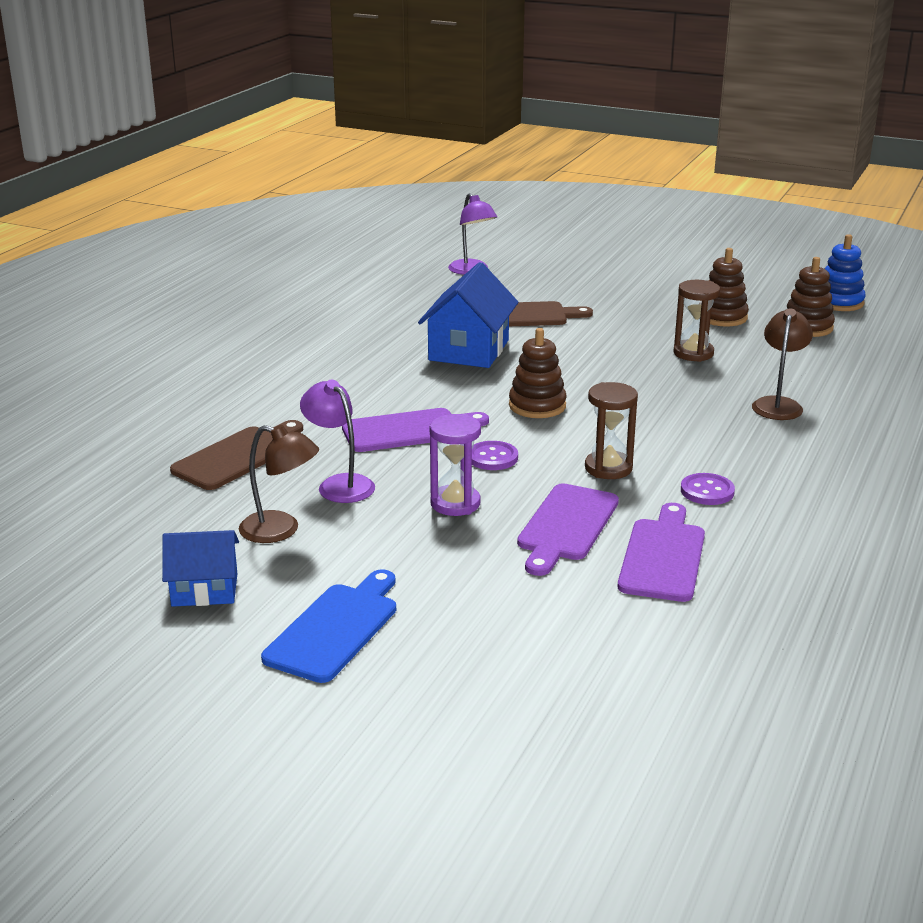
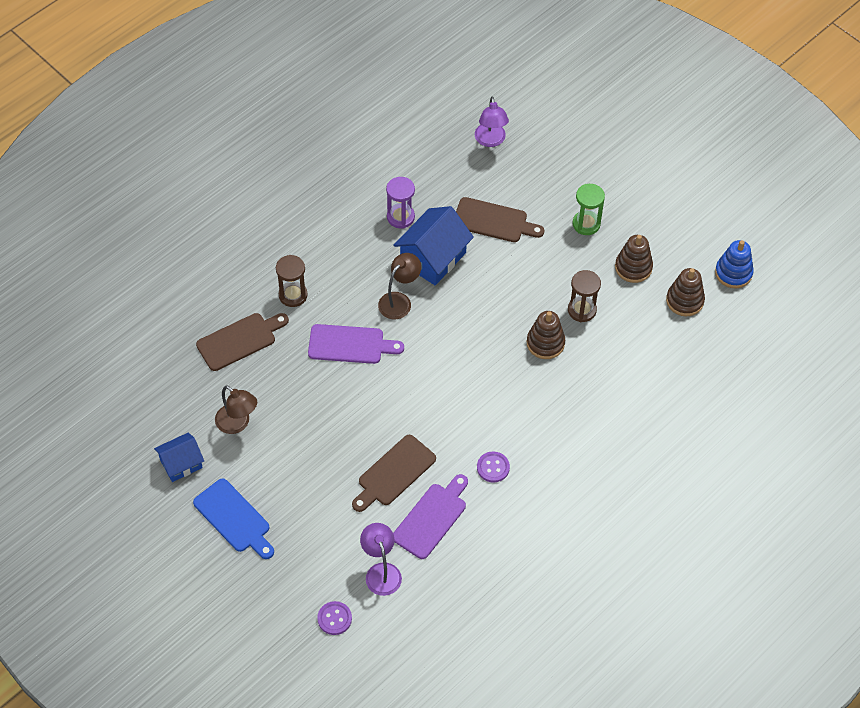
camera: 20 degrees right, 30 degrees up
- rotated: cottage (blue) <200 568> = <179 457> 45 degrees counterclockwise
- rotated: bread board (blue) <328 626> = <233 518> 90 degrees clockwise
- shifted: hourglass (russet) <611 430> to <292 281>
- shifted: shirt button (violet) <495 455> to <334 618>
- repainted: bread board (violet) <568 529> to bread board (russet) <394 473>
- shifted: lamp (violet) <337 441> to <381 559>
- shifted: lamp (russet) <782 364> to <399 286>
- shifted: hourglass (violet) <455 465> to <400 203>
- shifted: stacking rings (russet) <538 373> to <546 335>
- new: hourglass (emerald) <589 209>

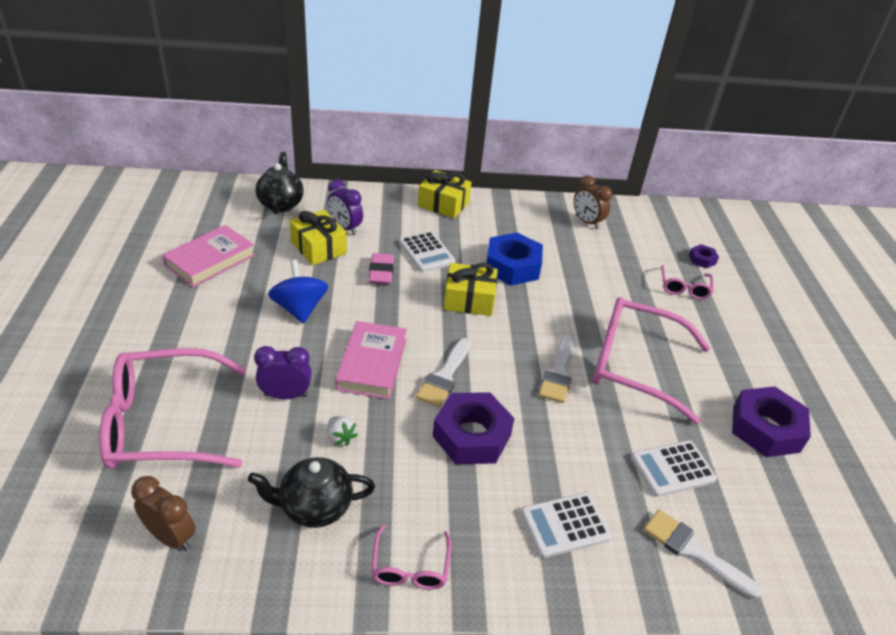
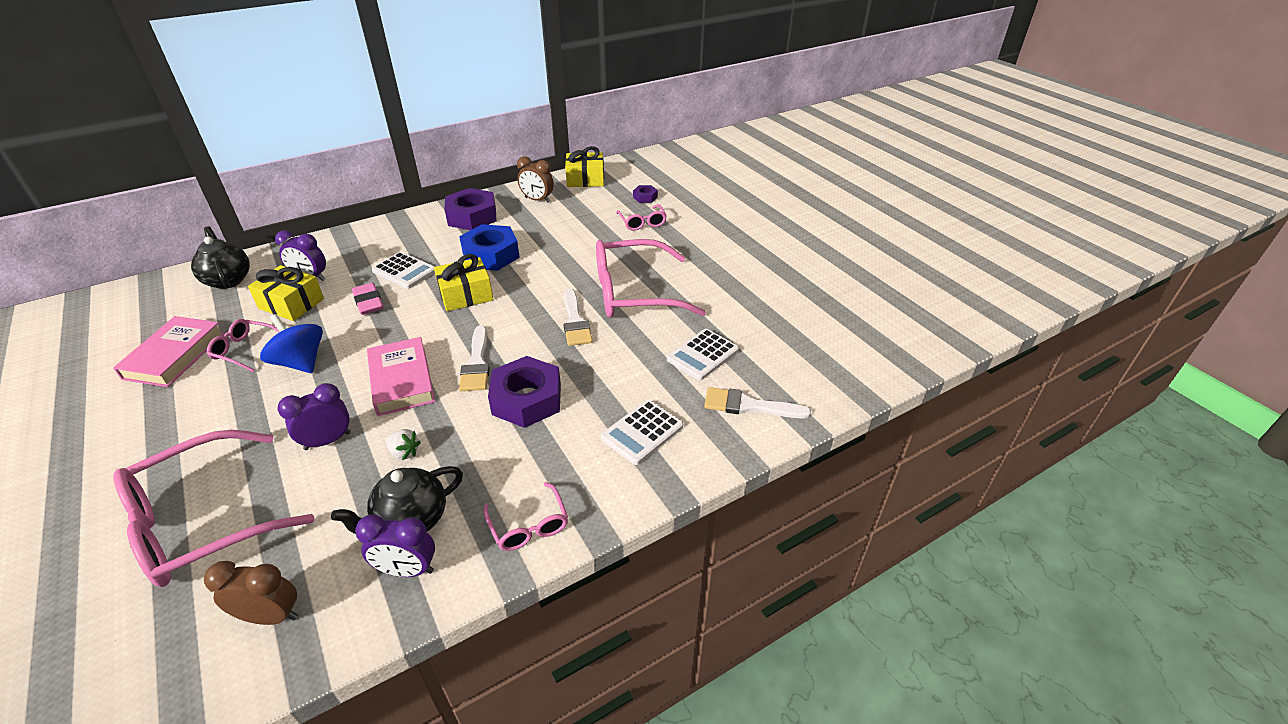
camera: 25 degrees left, 0 degrees up
- new: spectacles (pink) <243 345>
- new: bedside clock (violet) <395 546>
- shifted: hex nut (violet) <771 421> to <470 209>
- shifted: wrapped gift (yellow) <444 194> to <584 166>

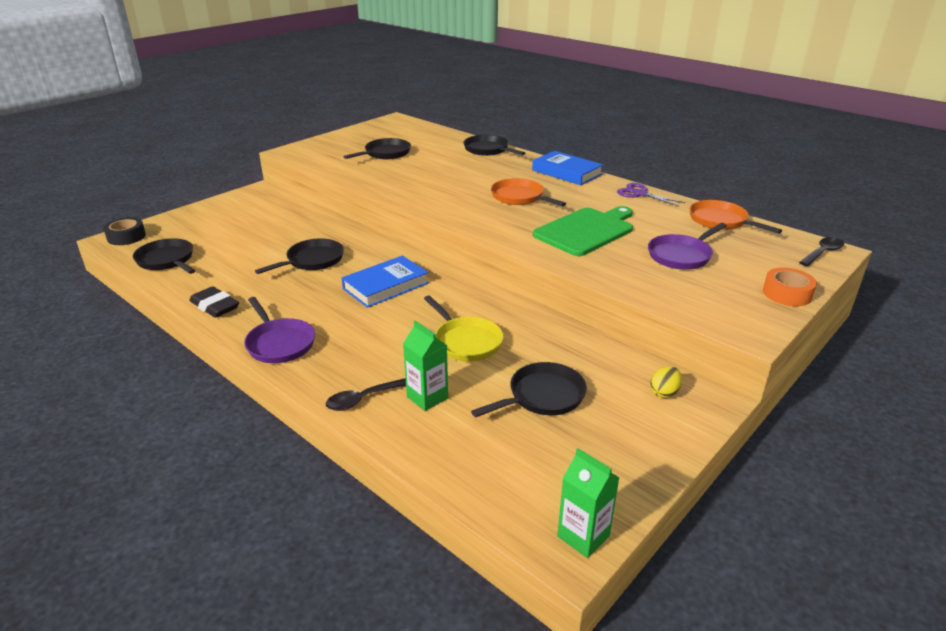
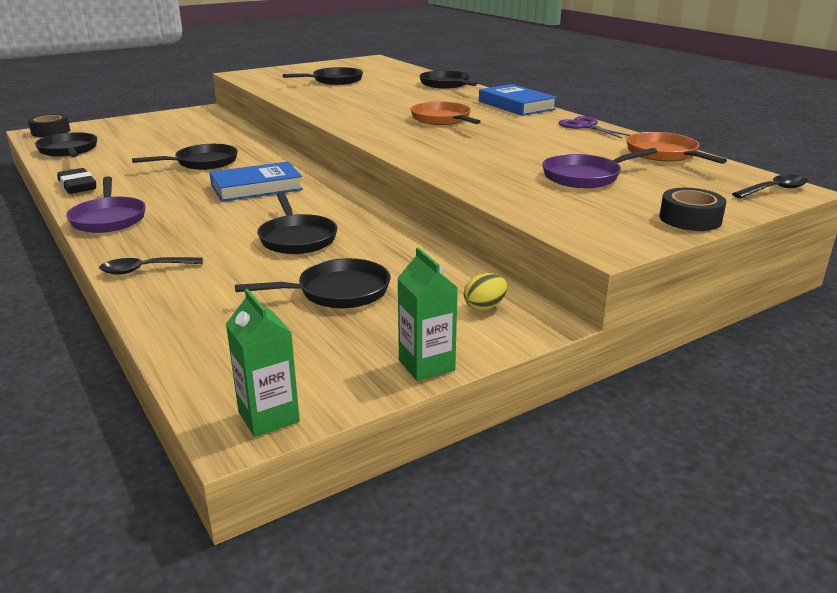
camera: 15 degrees right, 5 degrees down
- repainted: pan (yellow) <464 328> to pan (ebony) <297 223>
- shifted: carton (emerald) <425 366> to <427 314>
- repainted: tape (orange-coloured) <790 287> to tape (ebony) <693 209>
- gone: bread board (emerald) <583 231>

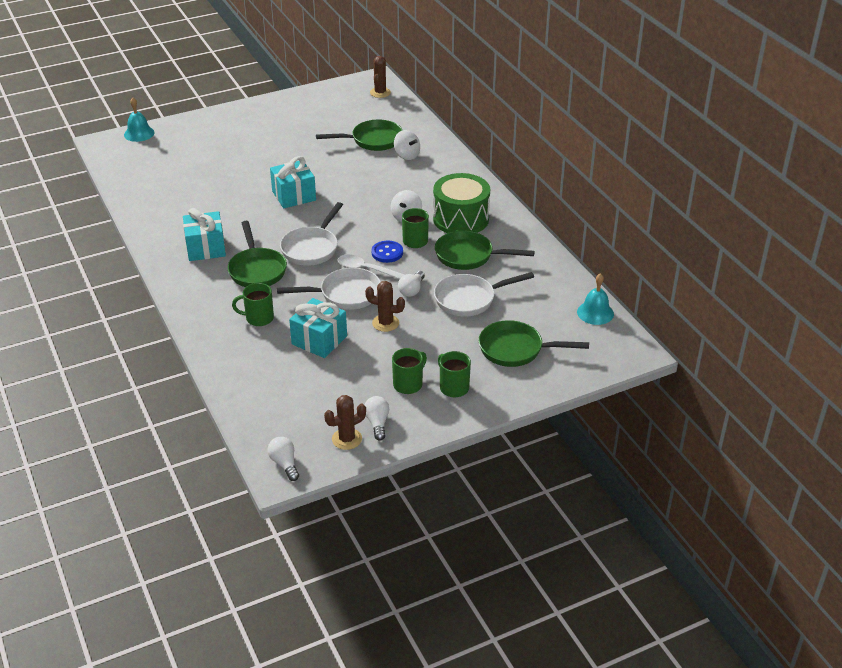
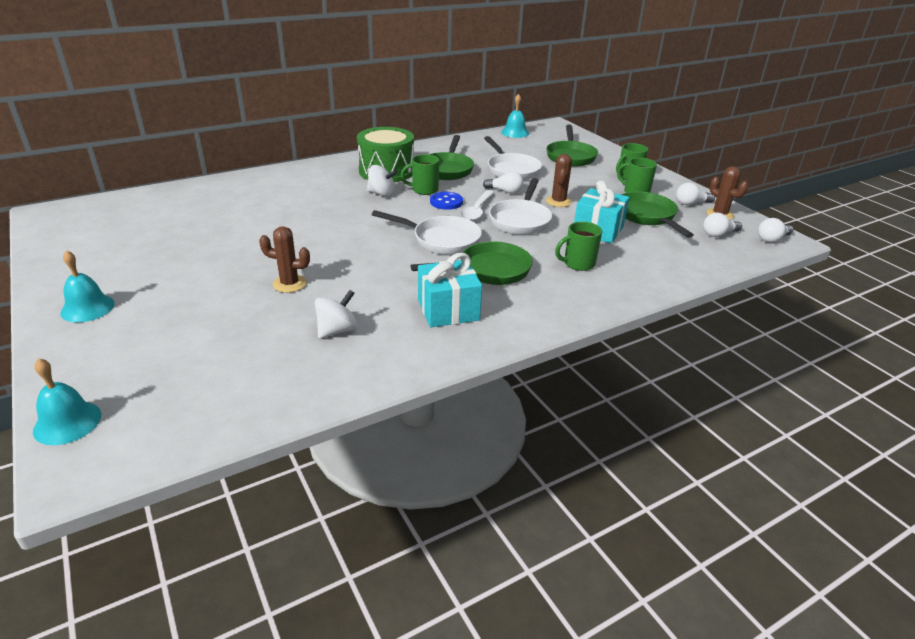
camera: 95 degrees left, 5 degrees down
- new: bell (turquoise) <87 286>
- shifted: prickly plant (russet) <380 77> to <284 259>
- shifted: toy top (snow-white) <407 145> to <336 314>
- rotated: pan (snow-white) <329 288> = <520 206> 150 degrees counterclockwise
- rotated: mug (emerald) <253 304> = <578 246> 75 degrees clockwise
- shifted: pan (emerald) <359 135> to <657 215>
- new: light bulb (snow-white) <722 225>
- gone: wrapped gift (turquoise) <293 182>

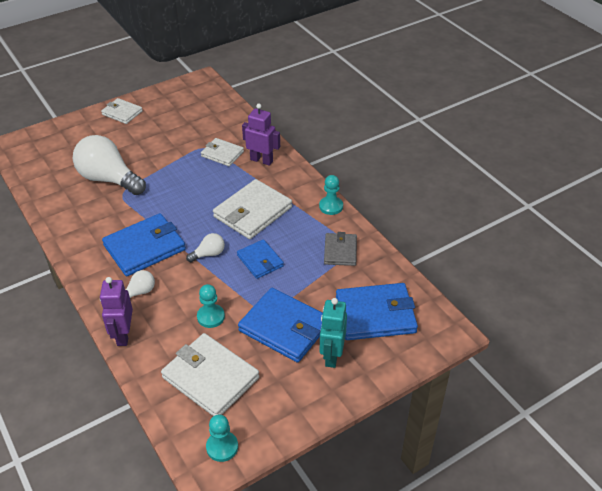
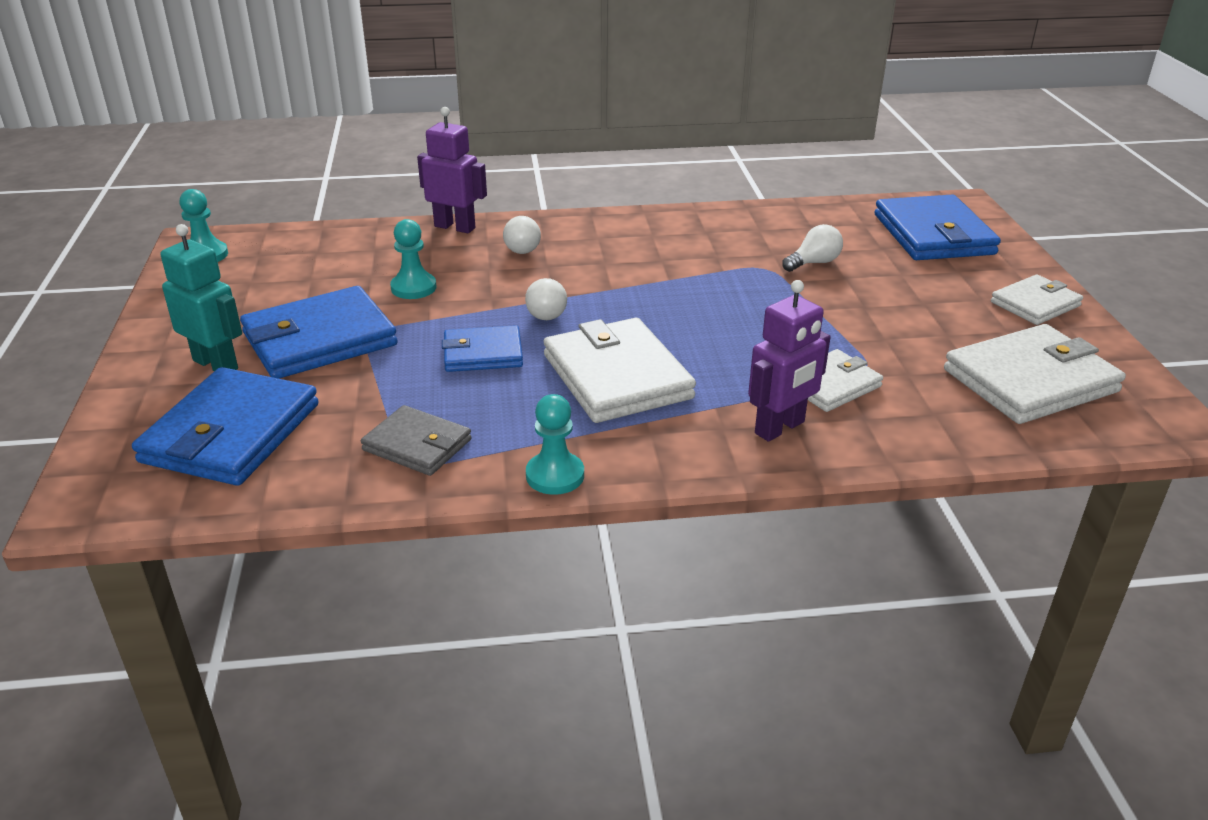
camera: 115 degrees right, 10 degrees down
- scaled: light bulb (snow-white) <109 165> = <812 248> x0.45
- shifted: card wallet (blue) <144 244> to <938 227>
- shifted: card wallet (snow-white) <210 374> to <1035 374>

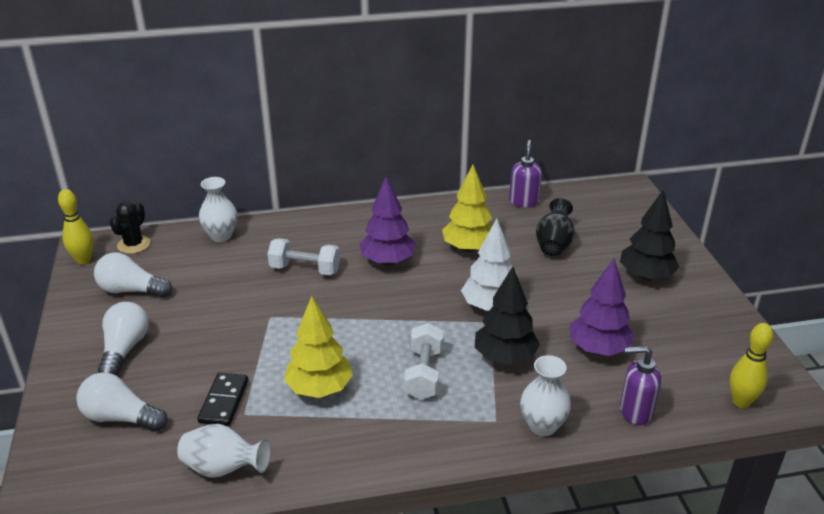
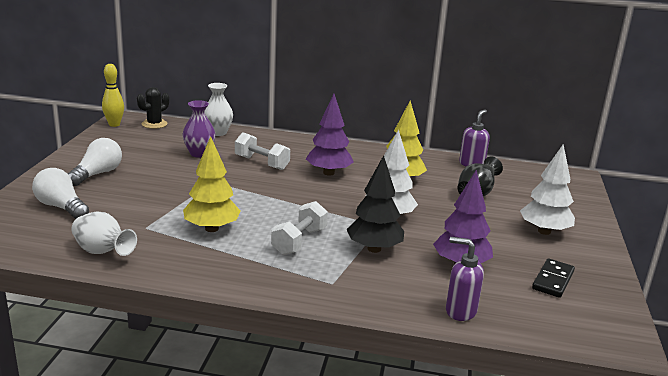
camera: 20 degrees right, 10 degrees down
- new: vase (violet) <199 129>
- repainted: fir tree (ebony) <649 235> to fir tree (snow-white) <547 189>
- shifted: domino piece (ebony) <223 399> to <553 278>
- gone: light bulb (snow-white) <133 274>
- gone: vase (snow-white) <545 395>
- gone: skittle (yellow) <752 365>

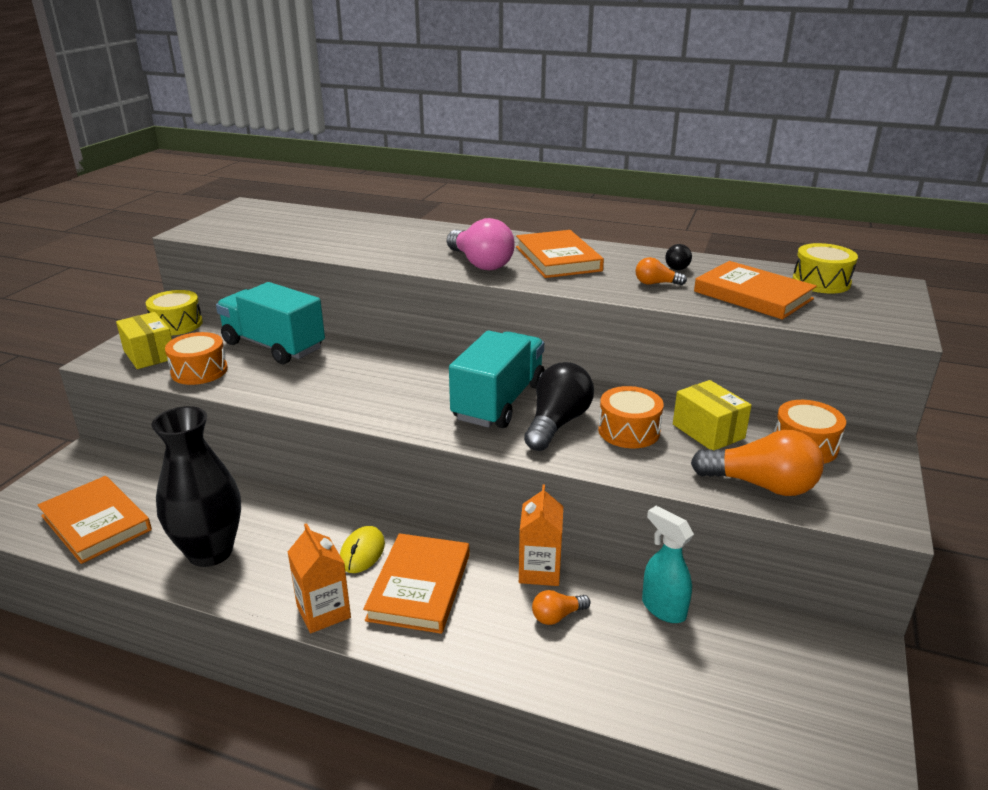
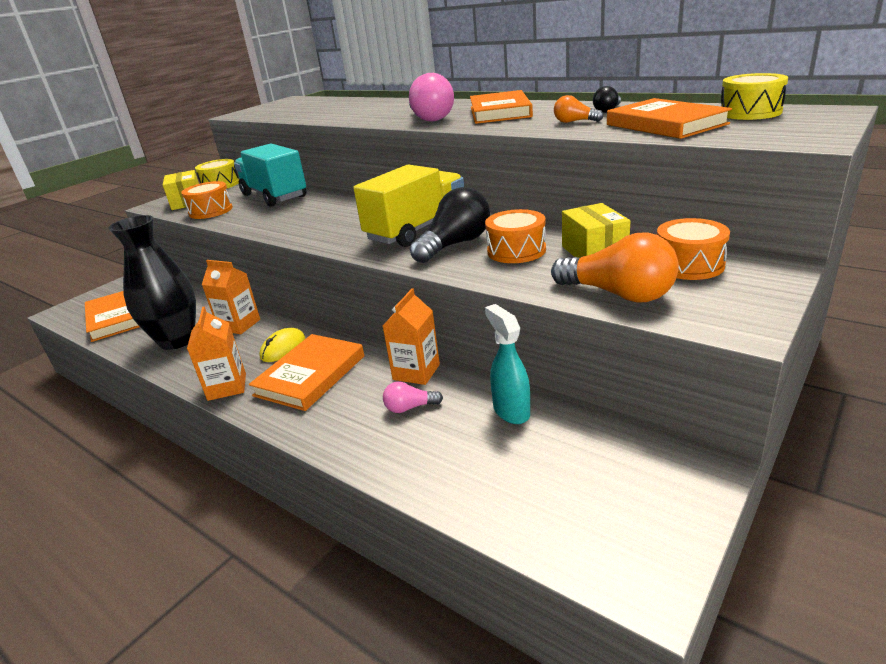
camera: 20 degrees right, 0 degrees up
- new: carton (orange-coloured) <231 297>
- repainted: lorry (turquoise) <497 379> to lorry (yellow) <409 206>
- repainted: light bulb (orange-coloured) <561 607> to light bulb (pink) <413 397>

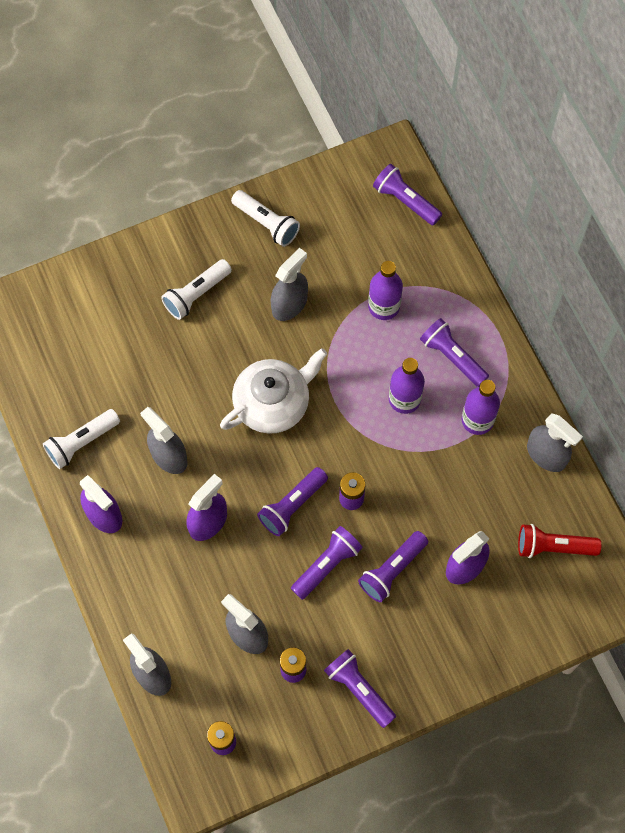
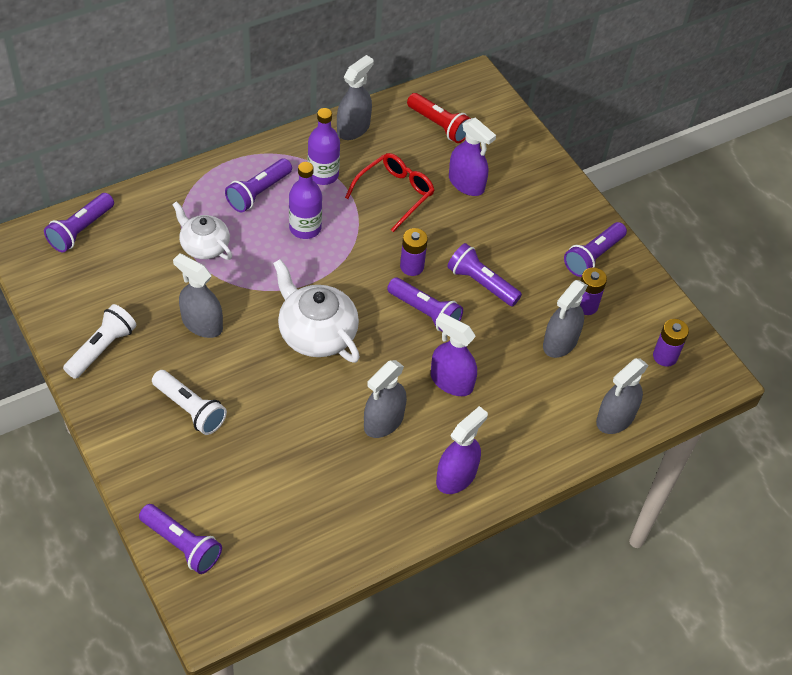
camera: 100 degrees left, 15 degrees down
- shifted: torch (violet) <393 566> to <180 539>
- swapped: bottle (violet) <385 290> to teapot (snow-white) <202 230>
- new: spectacles (crimson) <389 192>
- rotated: torch (crimson) <559 541> = <439 118> 45 degrees counterclockwise
- gone: torch (snow-white) <81 439>

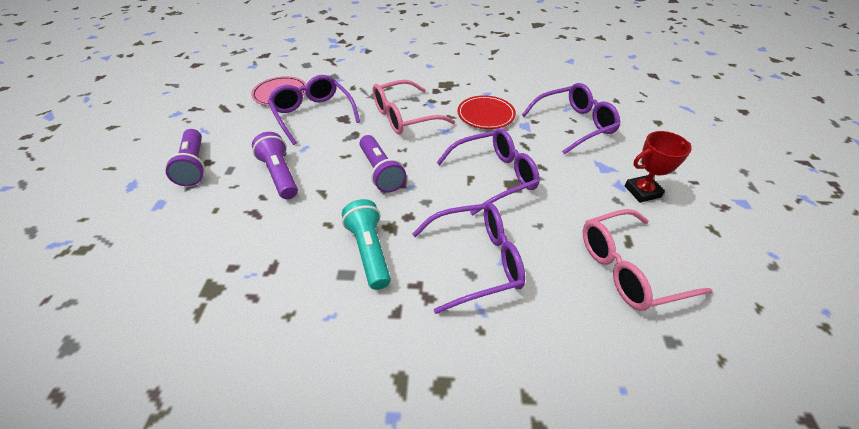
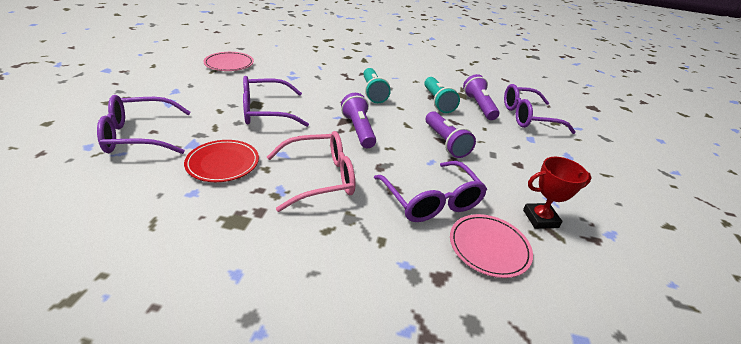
camera: 175 degrees left, 10 degrees down
- swapped: spectacles (pink) <648 260> to dinner plate (pink) <228 61>
- new: torch (turquoise) <442 95>
- shifted: torch (violet) <185 157> to <481 97>
- shifted: spectacles (violet) <468 258> to <540 109>
- shifted: award cup (crimson) <658 167> to <557 193>

